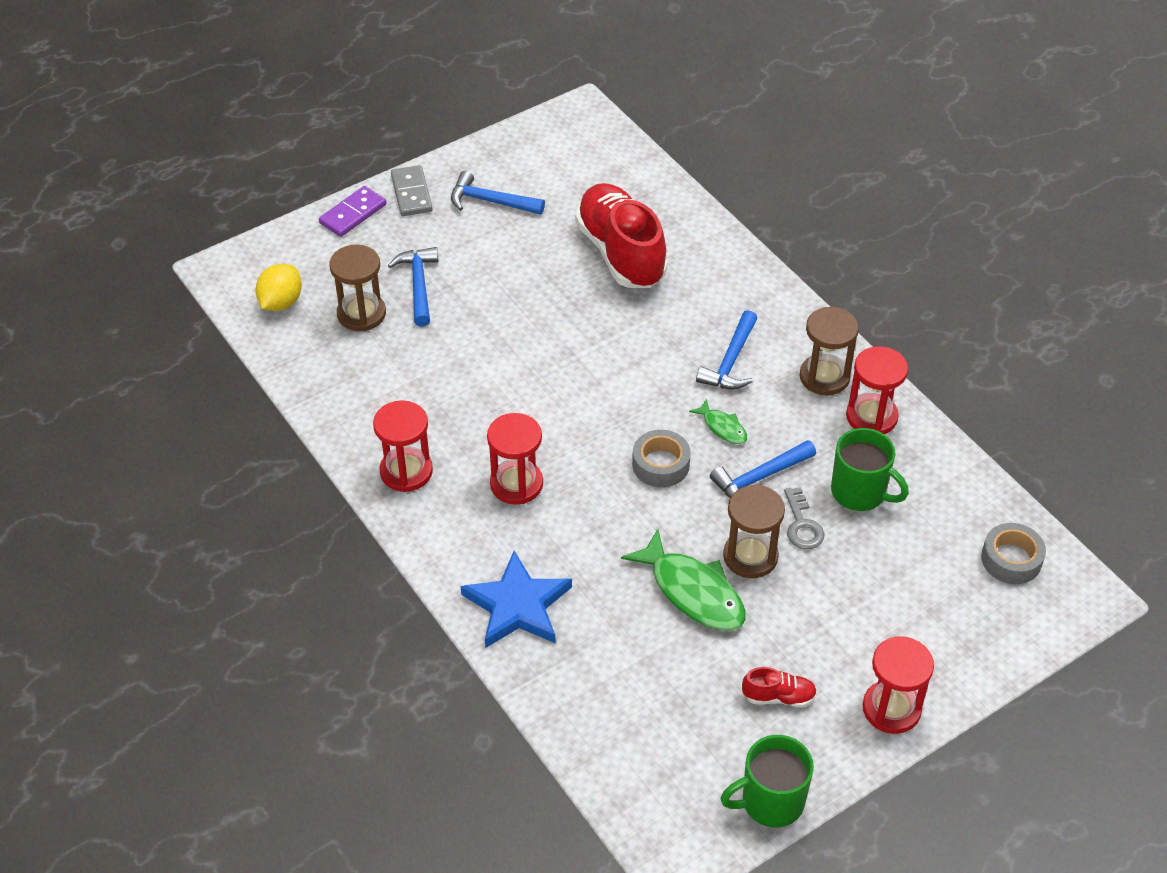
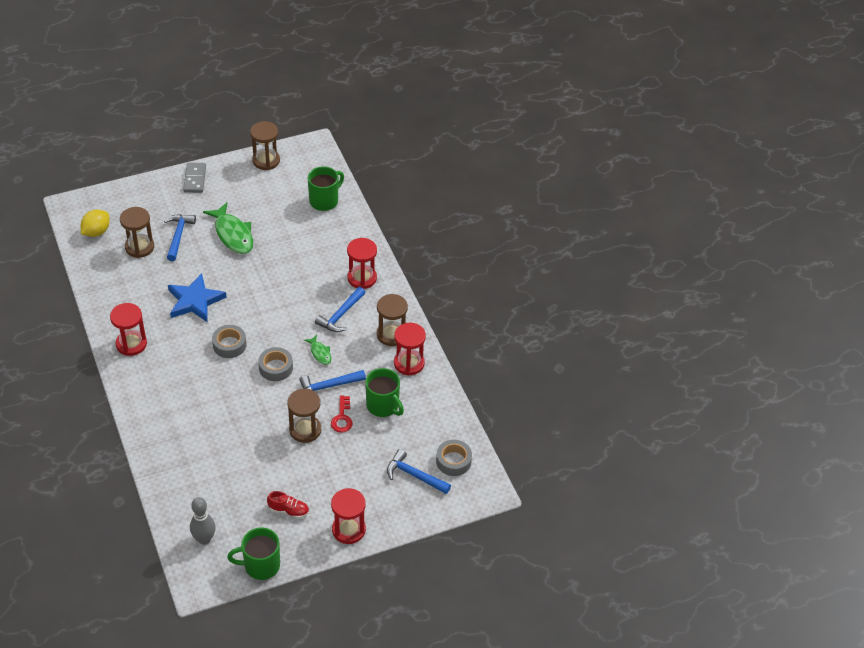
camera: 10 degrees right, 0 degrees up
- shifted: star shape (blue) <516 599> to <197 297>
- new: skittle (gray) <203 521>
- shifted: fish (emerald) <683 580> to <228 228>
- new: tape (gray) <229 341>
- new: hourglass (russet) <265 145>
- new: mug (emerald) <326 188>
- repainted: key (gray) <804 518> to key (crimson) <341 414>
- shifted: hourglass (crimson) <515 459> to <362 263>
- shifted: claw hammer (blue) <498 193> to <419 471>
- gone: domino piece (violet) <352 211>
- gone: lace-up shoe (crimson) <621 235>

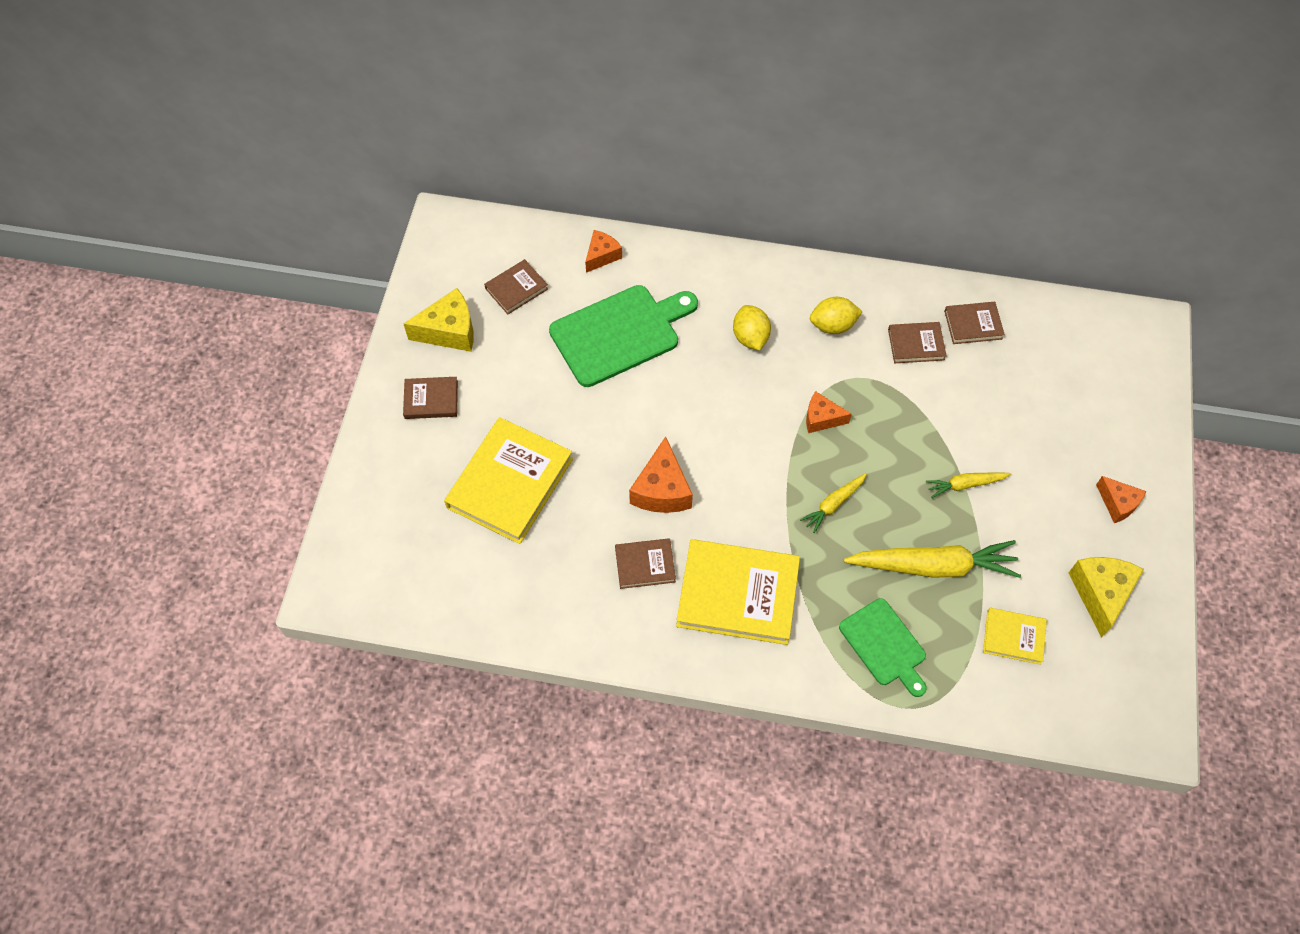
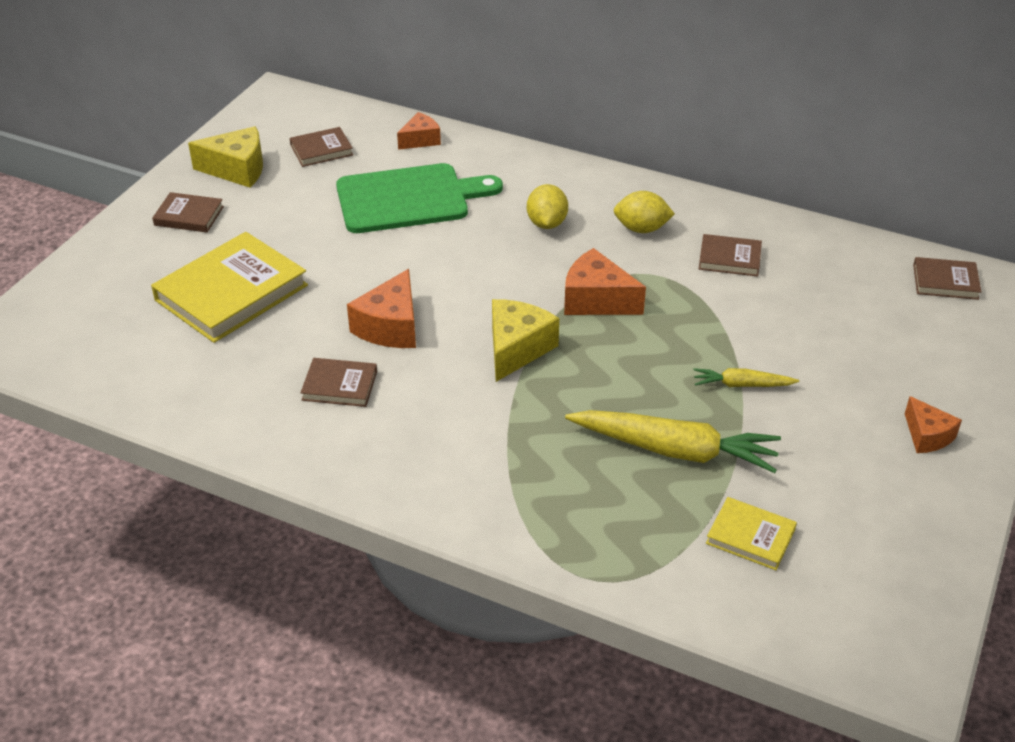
camera: 15 degrees right, 20 degrees down
- shifted: piece of cheese (yellow) <1106 597> to <525 340>
- scaled: piece of cheese (orange-coloured) <829 412> = <605 281> x1.58
- shifted: book (russet) <974 323> to <947 278>
- gone: book (yellow) <738 592>
- gone: carrot (yellow) <833 503>
- gone: bread board (emerald) <883 647>

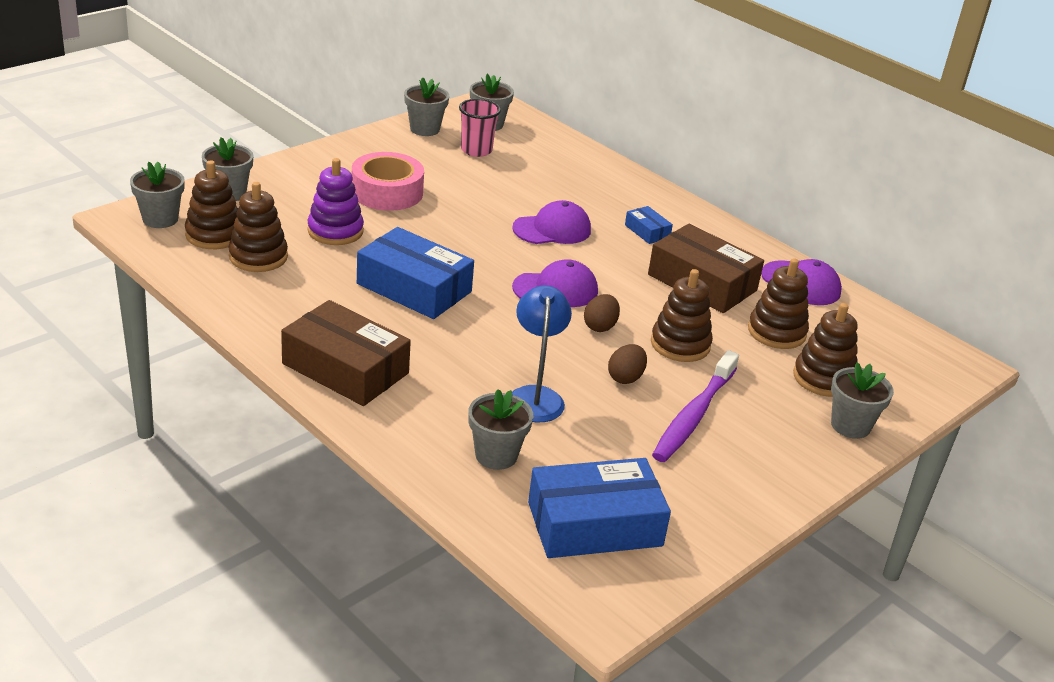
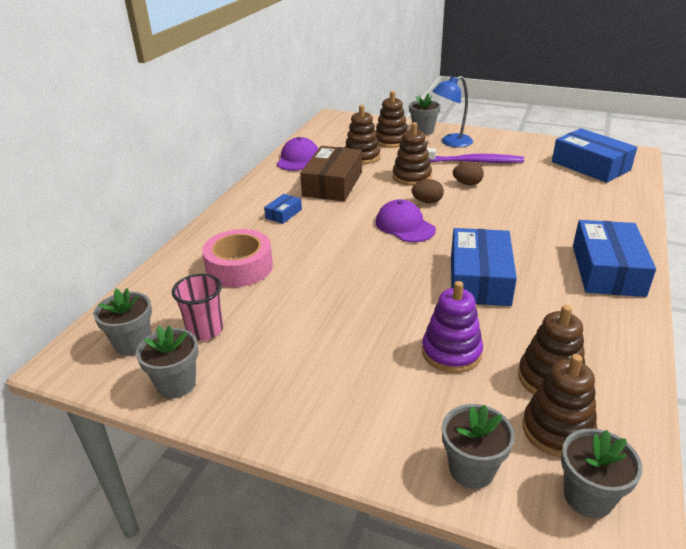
camera: 110 degrees left, 0 degrees up
- shifted: tape (pink) <388 181> to <237 258>
- shifted: lamp (blue) <542 353> to <452 111>
- repainted: parcel (russet) <346 353> to parcel (blue) <614 258>
- gone: potted plant (gray) <500 429>
- gone: baseball cap (violet) <551 222>

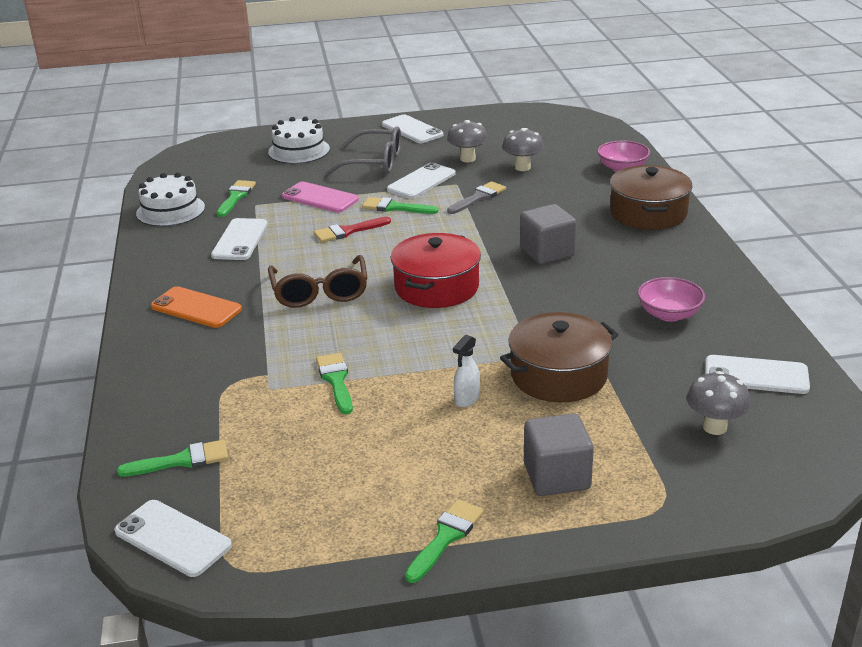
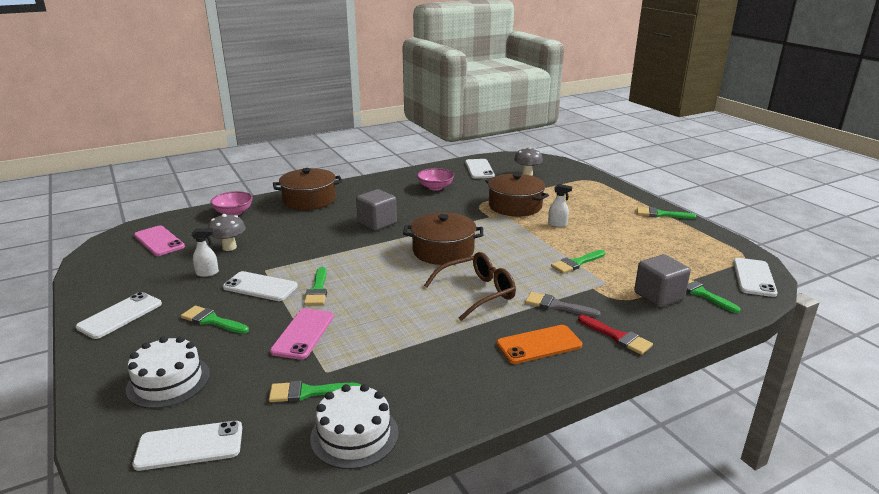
camera: 110 degrees left, 5 degrees down
- shifted: mobile phone (snow-white) <239 239> to <187 446>
- new: mobile phone (pink) <159 241>
- swapped: spectacles (gray) <363 150> to paint brush (emerald) <215 320>
- swapped: fungus (gray) <467 141> to spray cleaner (snow-white) <205 252>
- repainted: pot (crimson) <435 270> to pot (russet) <443 239>
- rotated: mobile phone (orange-coloured) <196 307> = <539 344> 60 degrees clockwise
- shifted: paint brush (gray) <476 197> to <563 305>
- shifted: paint brush (crimson) <352 230> to <615 335>
- shifted: solid cube (gray) <559 454> to <662 280>

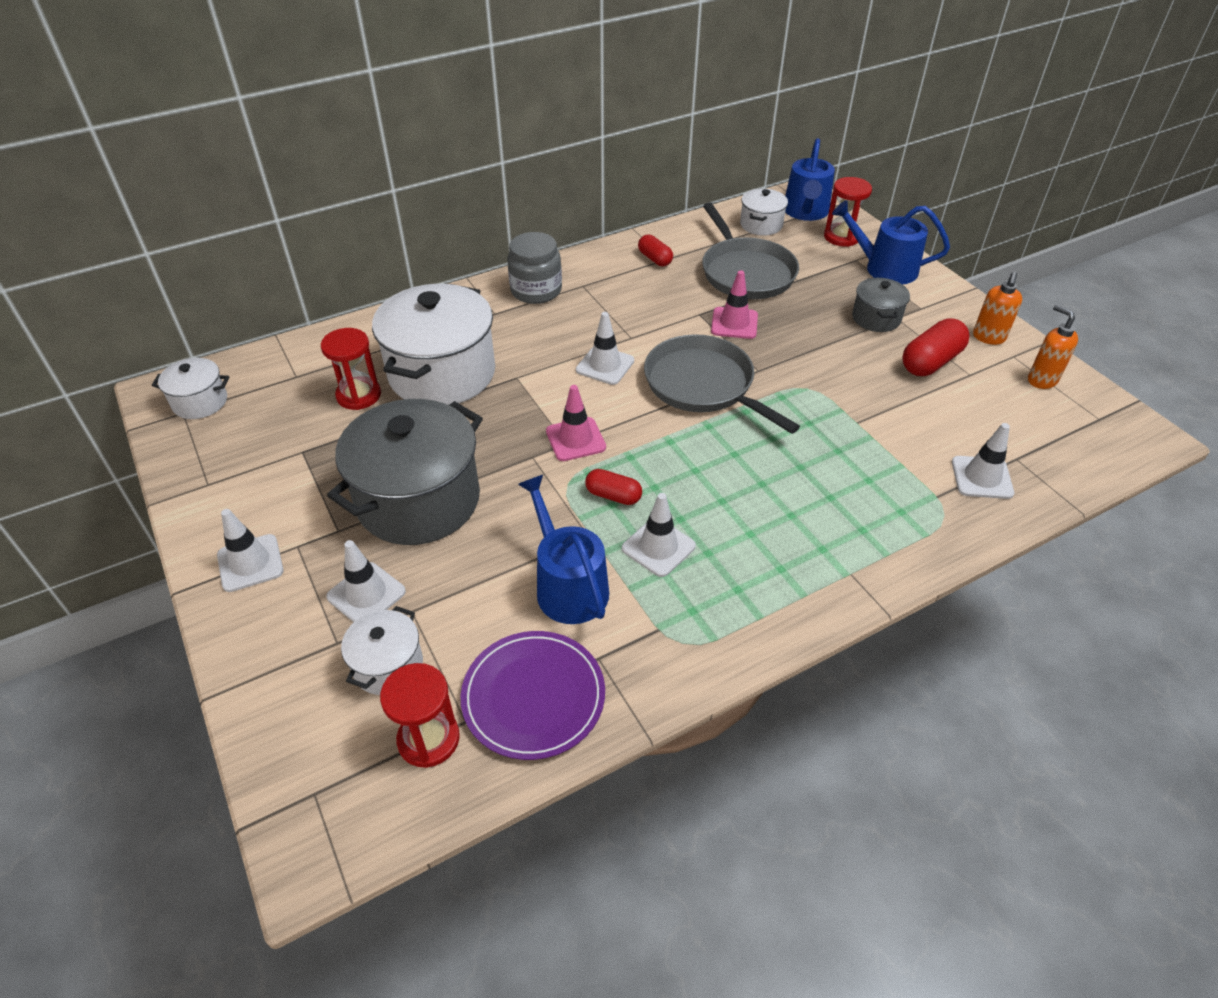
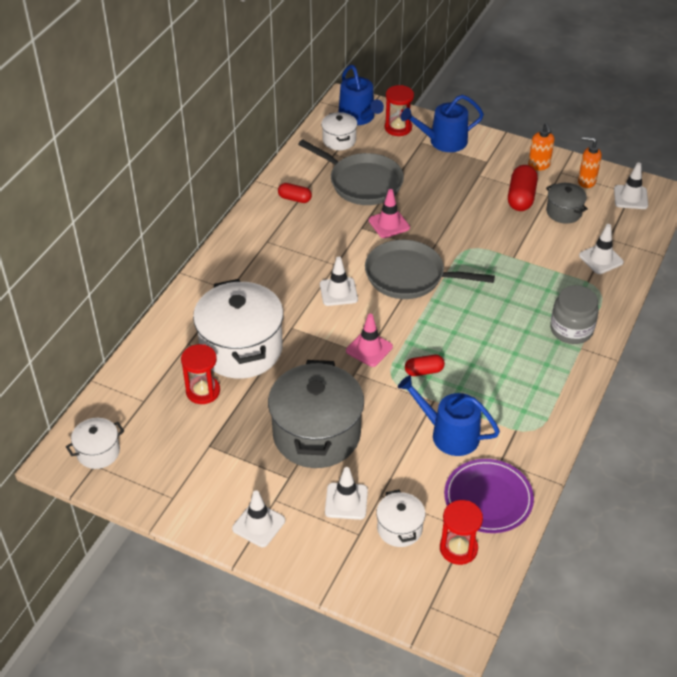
camera: 35 degrees left, 0 degrees up
- shifted: pot (gray) <881 305> to <567 203>
- shifted: jar (gray) <534 268> to <574 314>
- shifted: safety cone (snow-white) <659 535> to <631 185>

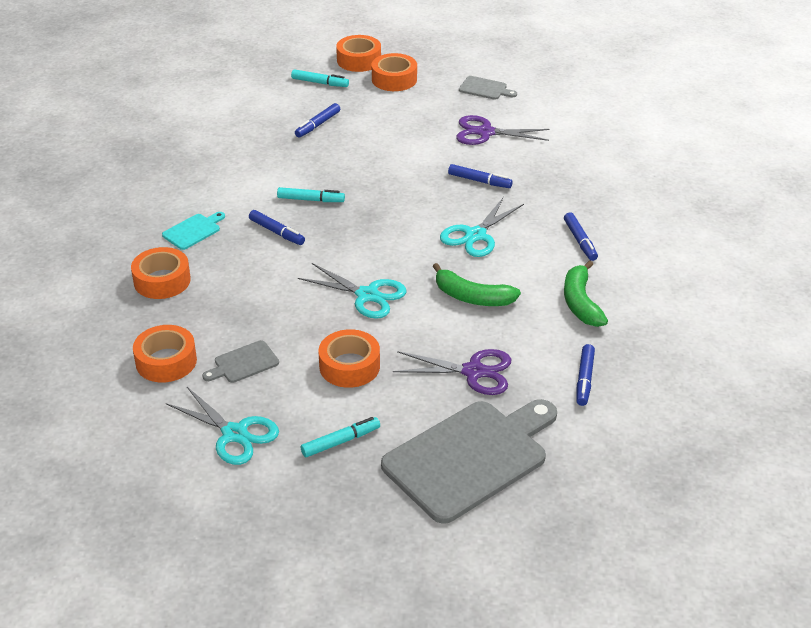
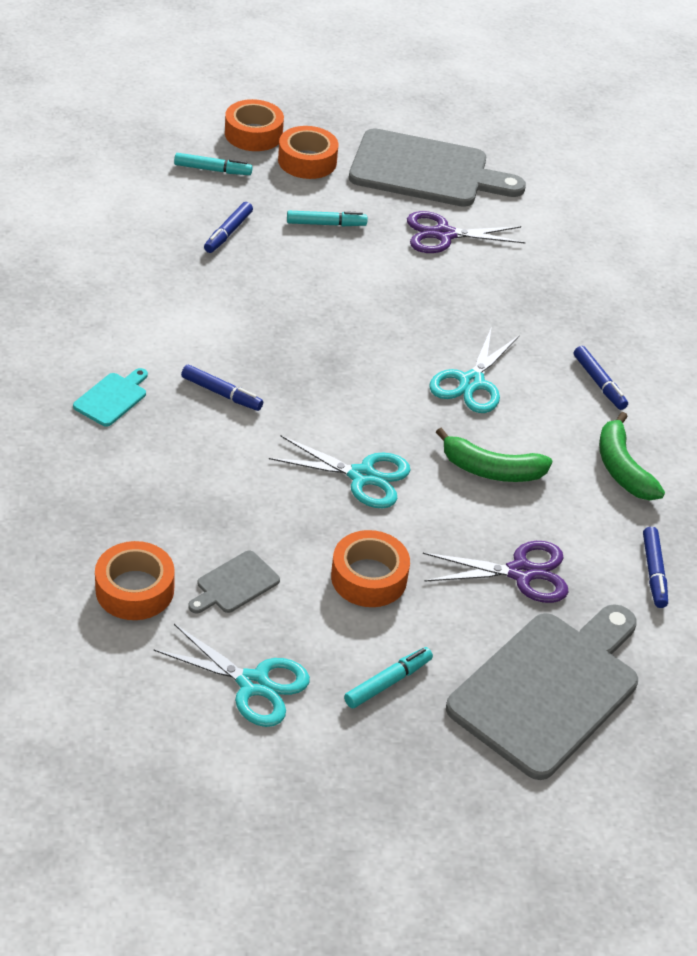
camera: 15 degrees left, 5 degrees up
- shifted: felt pen (turquoise) <311 194> to <327 218>
- scaled: bread board (gray) <488 88> = <437 167> x2.35
- gone: tape (orange-coloured) <161 273>
- gone: felt pen (blue) <480 176>

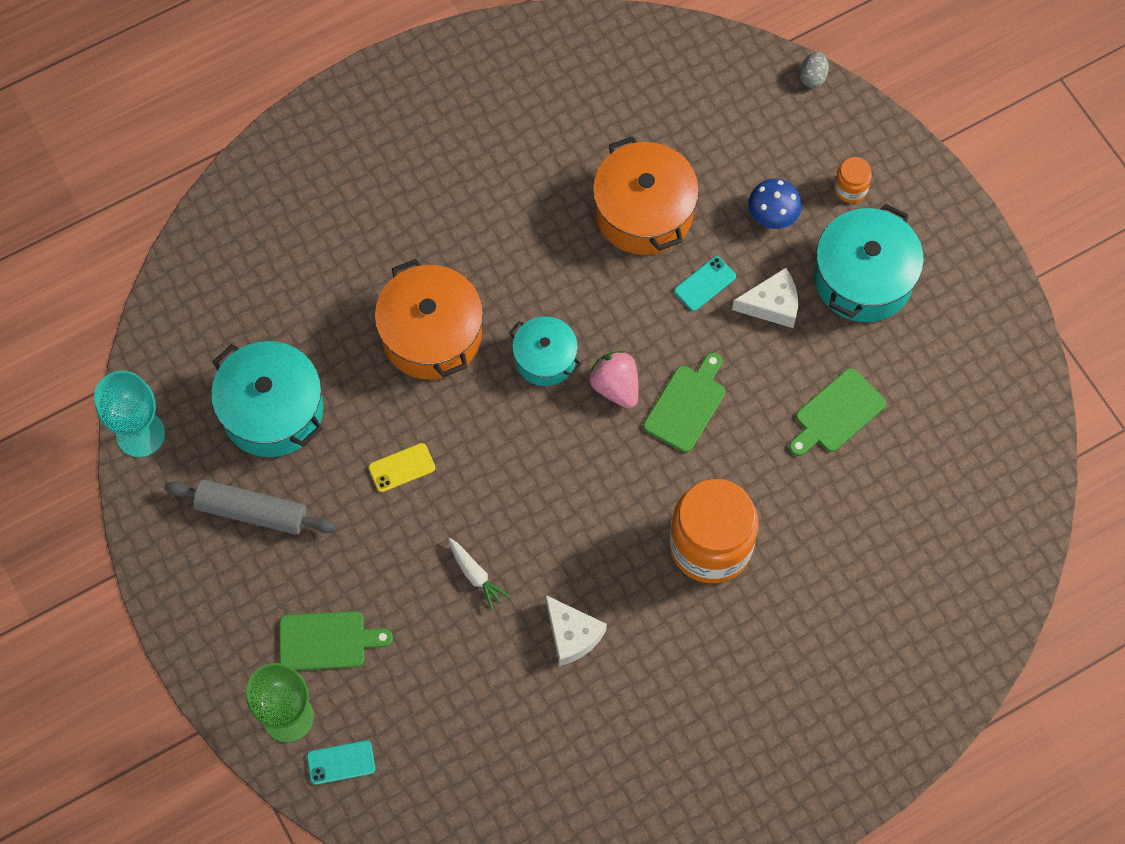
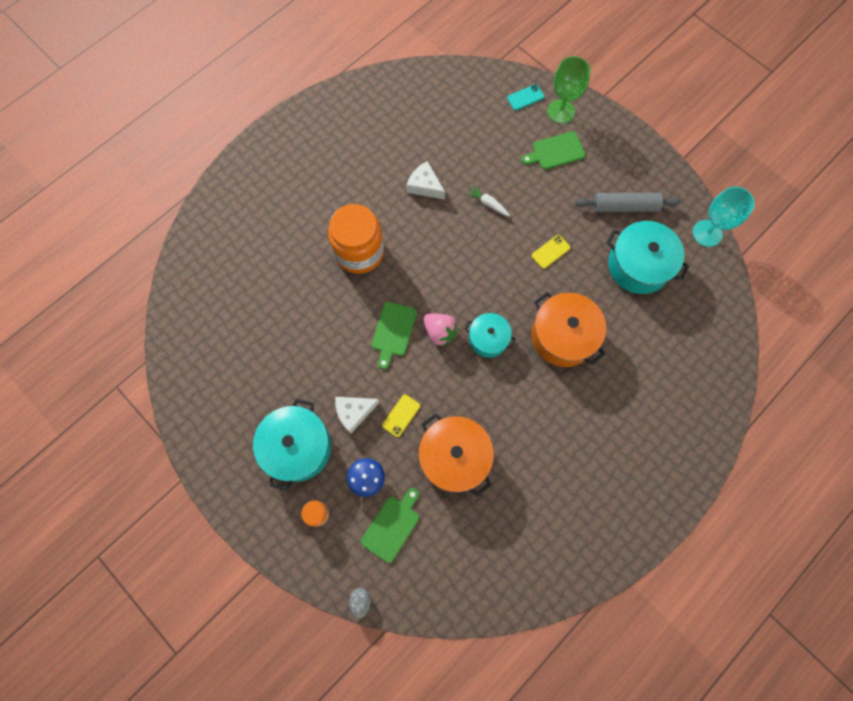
camera: 165 degrees right, 5 degrees up
- shifted: bread board (emerald) <837 412> to <390 525>
- repainted: mobile phone (turquoise) <705 283> to mobile phone (yellow) <401 416>

